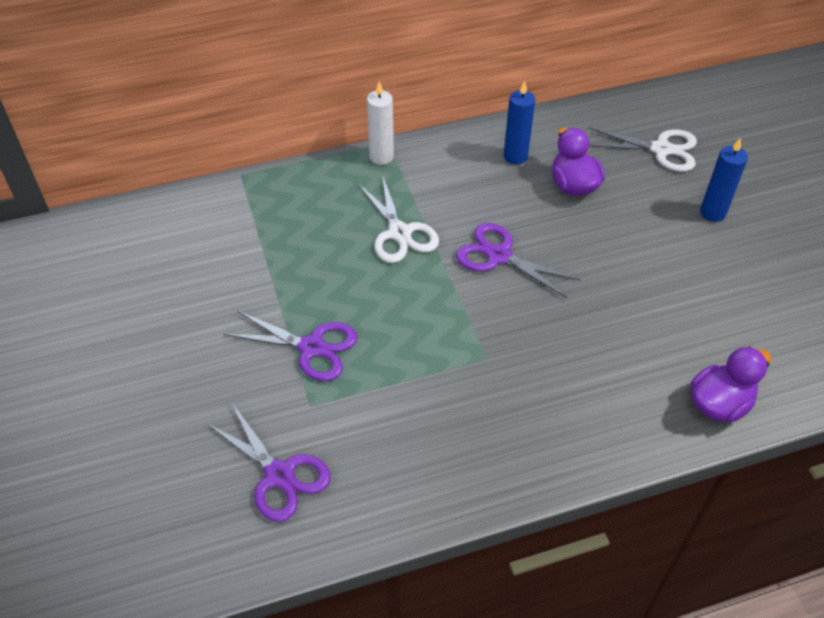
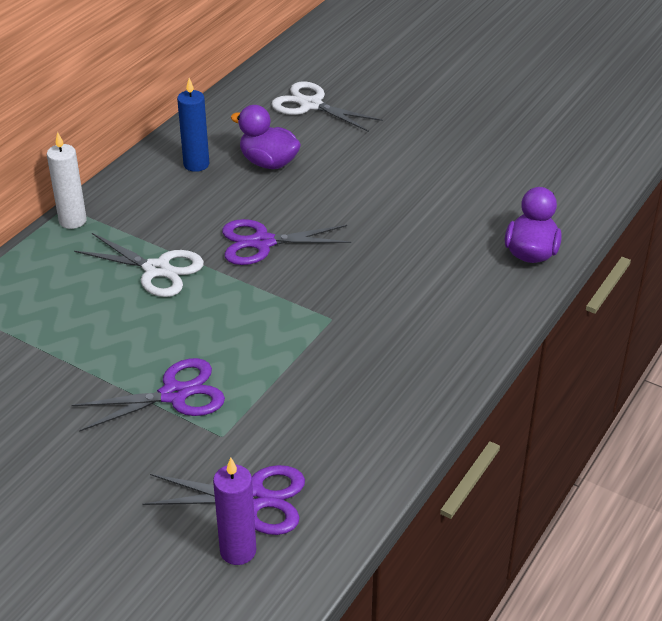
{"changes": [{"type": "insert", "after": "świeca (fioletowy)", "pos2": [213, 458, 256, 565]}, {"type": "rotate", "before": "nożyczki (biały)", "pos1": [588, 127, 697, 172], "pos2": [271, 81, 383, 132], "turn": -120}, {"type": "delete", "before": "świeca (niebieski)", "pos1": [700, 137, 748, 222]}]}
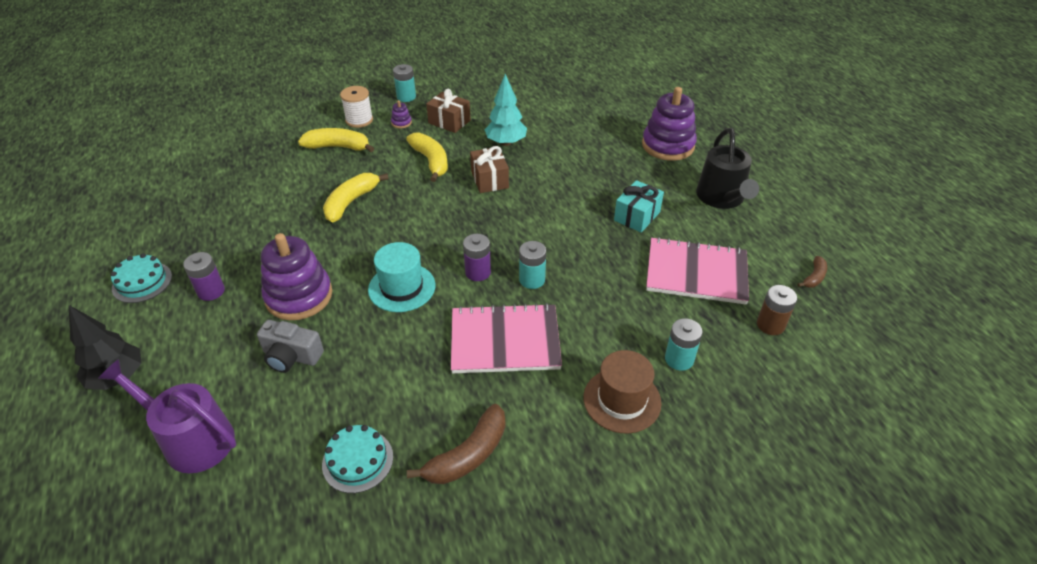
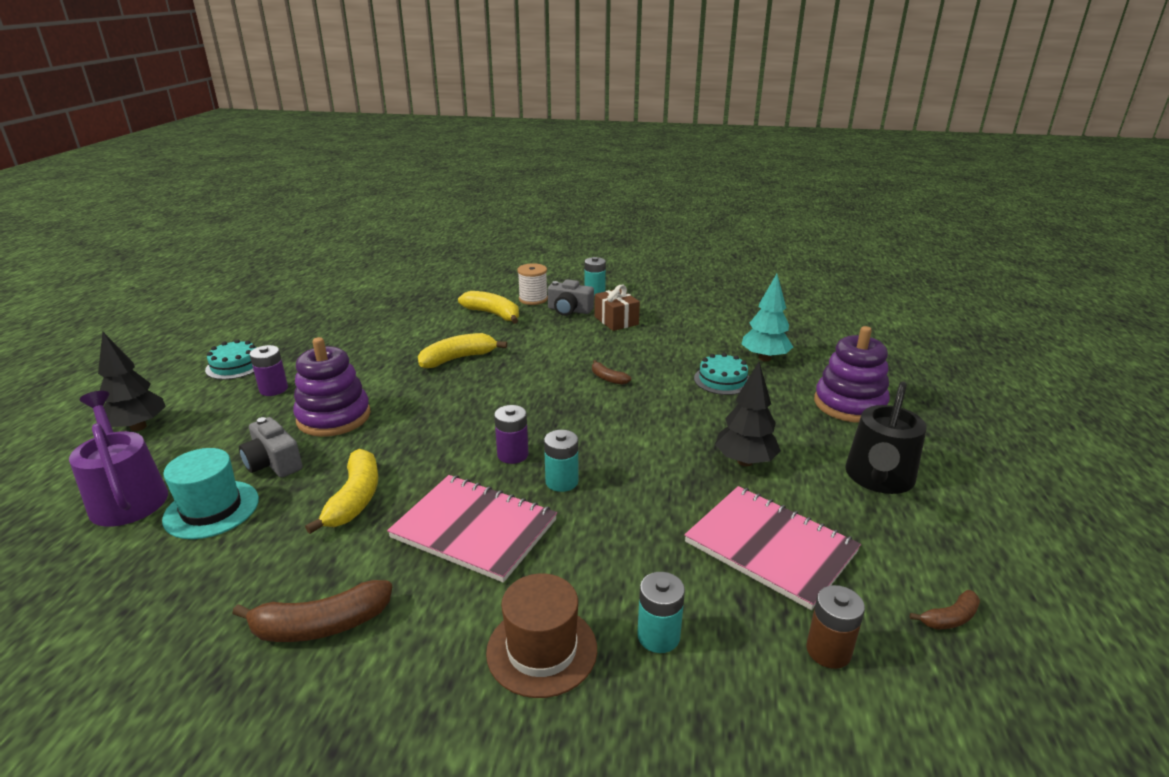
{"changes": [{"type": "move", "before": "kapelusz (turkusowy)", "pos1": [368, 242, 435, 312], "pos2": [162, 448, 259, 539]}, {"type": "move", "before": "banan (żółty)", "pos1": [406, 132, 448, 182], "pos2": [305, 449, 378, 534]}, {"type": "replace", "before": "zabawka nakładanka (fioletowy)", "after": "aparat fotograficzny (szary)", "pos1": [391, 100, 412, 128], "pos2": [547, 279, 594, 316]}, {"type": "replace", "before": "prezent (brązowy)", "after": "banan (brązowy)", "pos1": [470, 146, 509, 193], "pos2": [592, 360, 631, 385]}, {"type": "move", "before": "tort (turkusowy)", "pos1": [322, 425, 393, 493], "pos2": [694, 353, 749, 395]}, {"type": "replace", "before": "prezent (turkusowy)", "after": "drzewko (czarny)", "pos1": [614, 180, 664, 232], "pos2": [715, 362, 781, 466]}, {"type": "move", "before": "drzewko (turkusowy)", "pos1": [485, 74, 527, 146], "pos2": [742, 274, 793, 361]}]}
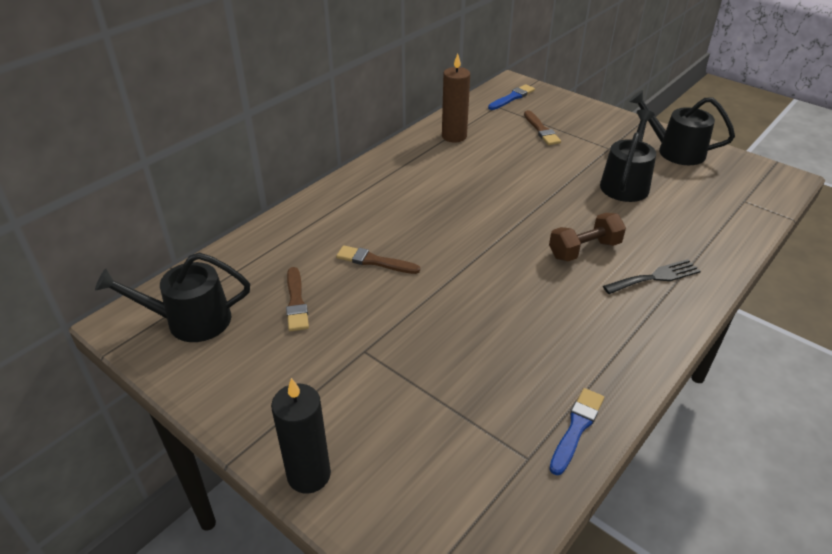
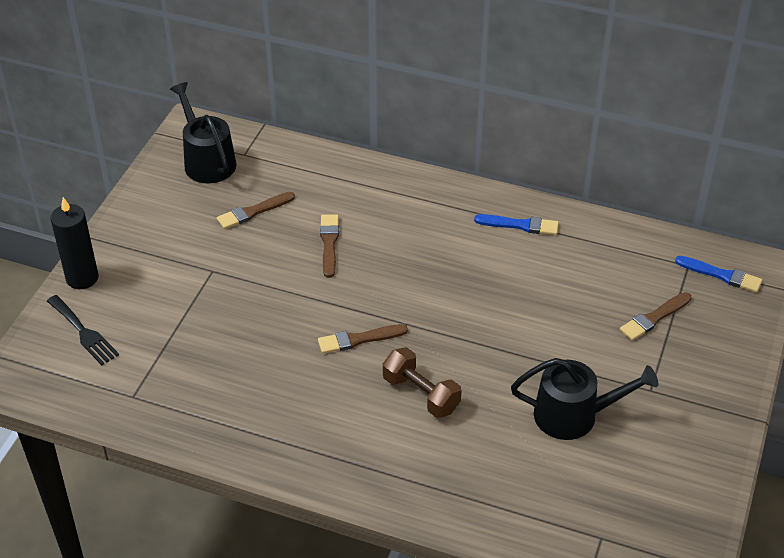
{"changes": [{"type": "move", "before": "widelec (czarny)", "pos1": [603, 259, 701, 294], "pos2": [47, 295, 119, 365]}, {"type": "insert", "after": "pędzel (brązowy)", "pos2": [318, 324, 408, 354]}, {"type": "move", "before": "pędzel (niebieski)", "pos1": [549, 388, 604, 475], "pos2": [474, 214, 559, 235]}, {"type": "delete", "before": "świeca (brązowy)", "pos1": [442, 53, 470, 143]}, {"type": "delete", "before": "konewka (czarny)", "pos1": [629, 90, 735, 165]}]}
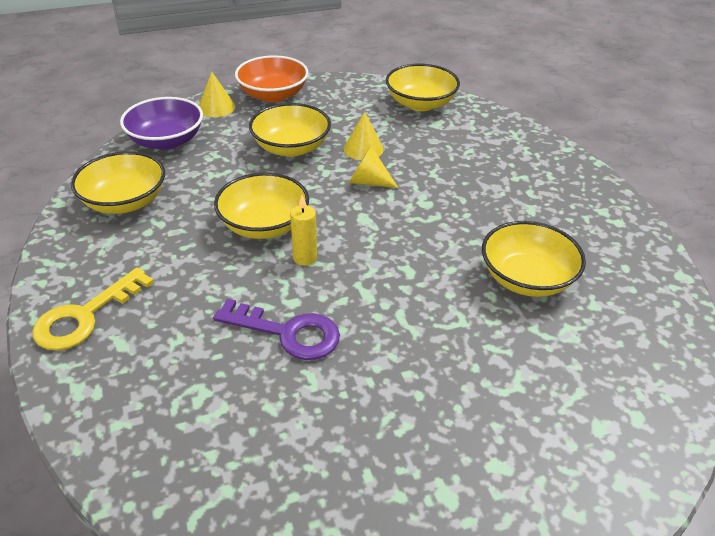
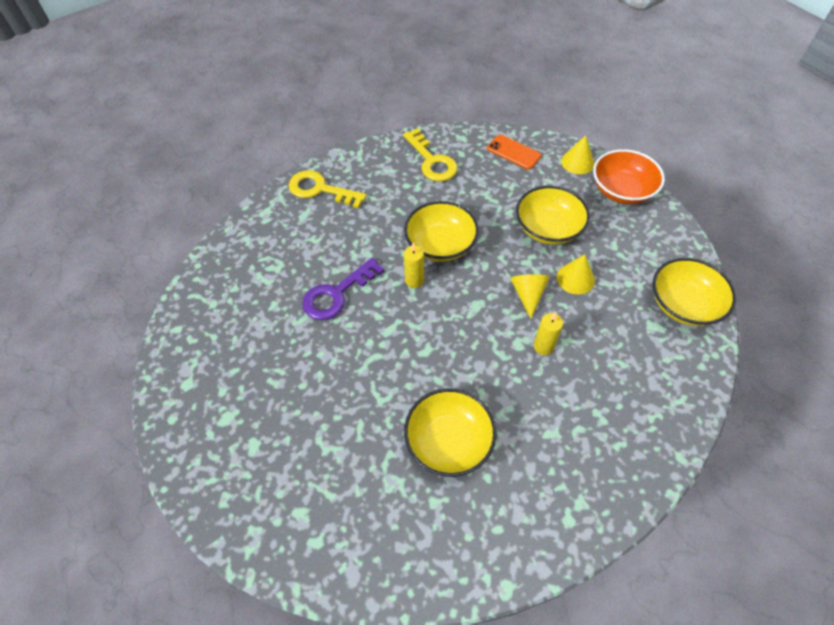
{"changes": [{"type": "rotate", "before": "klucz (fioletowy)", "pos1": [213, 299, 340, 360], "pos2": [302, 258, 384, 320], "turn": 45}, {"type": "replace", "before": "miska (żółty)", "after": "klucz (żółty)", "pos1": [71, 151, 165, 214], "pos2": [403, 128, 458, 181]}, {"type": "replace", "before": "miska (fioletowy)", "after": "telefon (pomarańczowy)", "pos1": [120, 97, 203, 150], "pos2": [487, 135, 542, 170]}, {"type": "insert", "after": "świeca (żółty)", "pos2": [534, 312, 563, 355]}]}
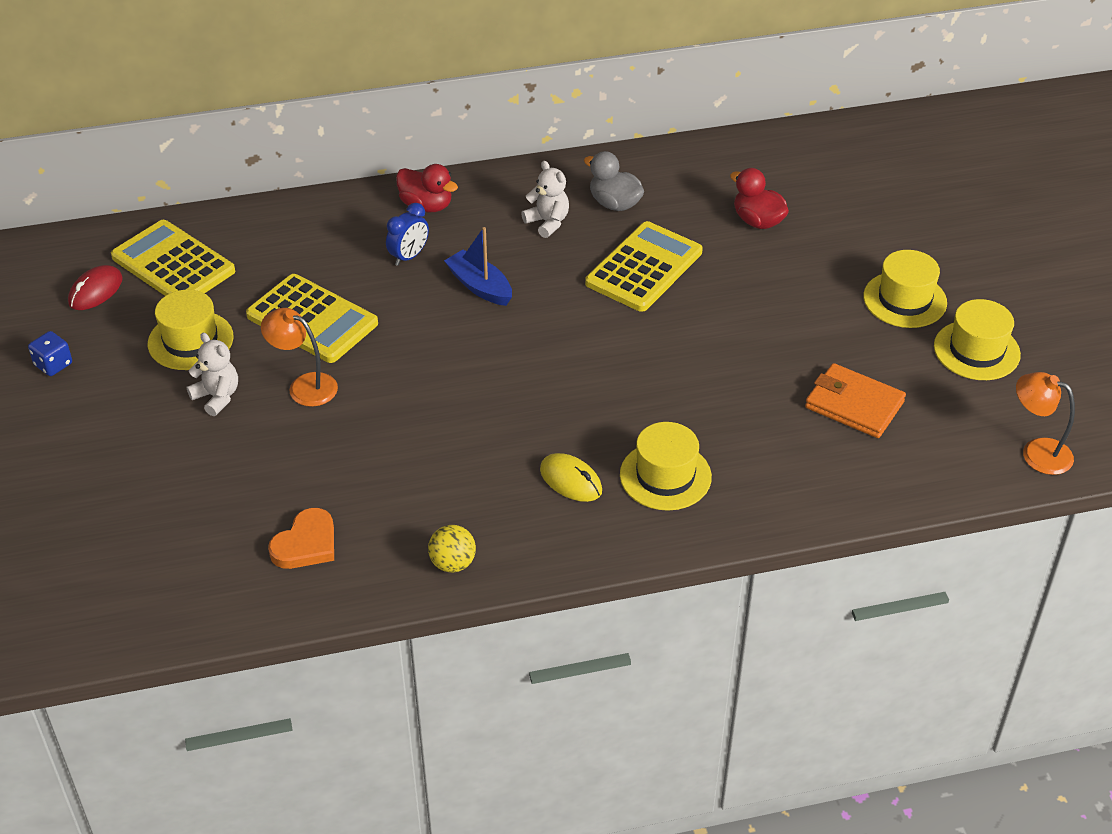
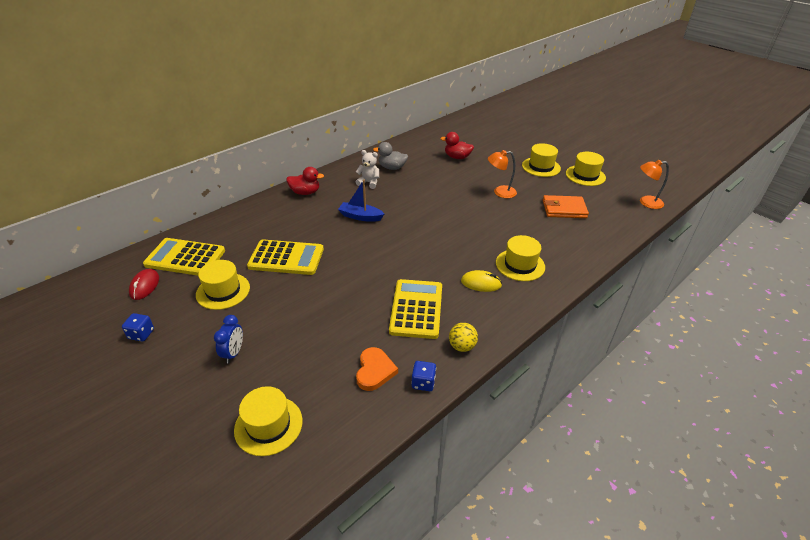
{"changes": [{"type": "move", "before": "budzik (niebieski)", "pos1": [386, 203, 429, 266], "pos2": [214, 315, 243, 363]}, {"type": "insert", "after": "kapelusz (żółty)", "pos2": [234, 386, 303, 456]}, {"type": "move", "before": "kalkulator (żółty)", "pos1": [585, 221, 703, 312], "pos2": [389, 279, 442, 339]}, {"type": "insert", "after": "kostka do gry (niebieski)", "pos2": [411, 361, 436, 391]}, {"type": "move", "before": "lampka (pomarańczowy)", "pos1": [261, 308, 338, 407], "pos2": [488, 150, 517, 198]}, {"type": "delete", "before": "miś (biały)", "pos1": [187, 333, 238, 416]}]}
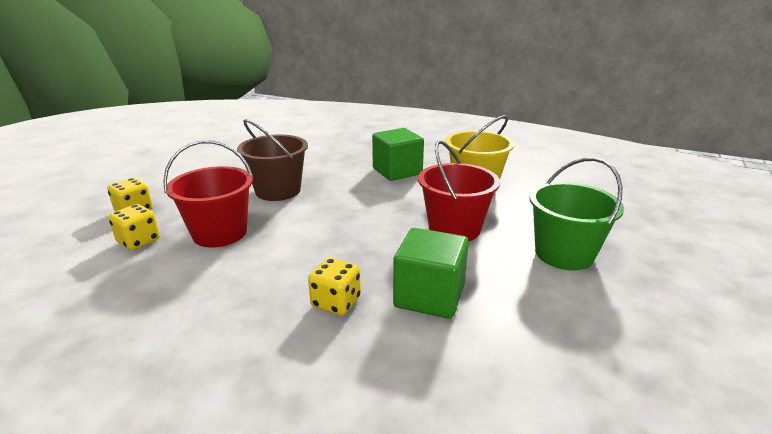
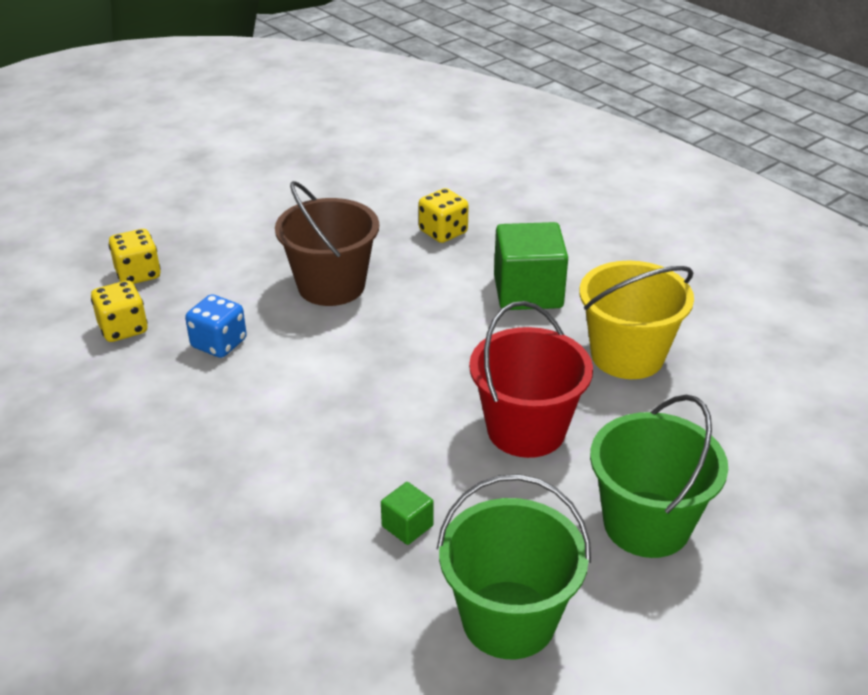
{"changes": [{"type": "replace", "before": "wiadro (czerwony)", "after": "kostka do gry (niebieski)", "pos1": [163, 140, 253, 247], "pos2": [185, 294, 247, 358]}, {"type": "resize", "before": "sześcian (zielony)", "pos1": [393, 228, 469, 319], "pos2": [381, 482, 434, 545], "scale": 0.47}, {"type": "move", "before": "kostka do gry (żółty)", "pos1": [308, 258, 361, 315], "pos2": [419, 188, 469, 243]}, {"type": "insert", "after": "wiadro (zielony)", "pos2": [437, 474, 591, 659]}]}
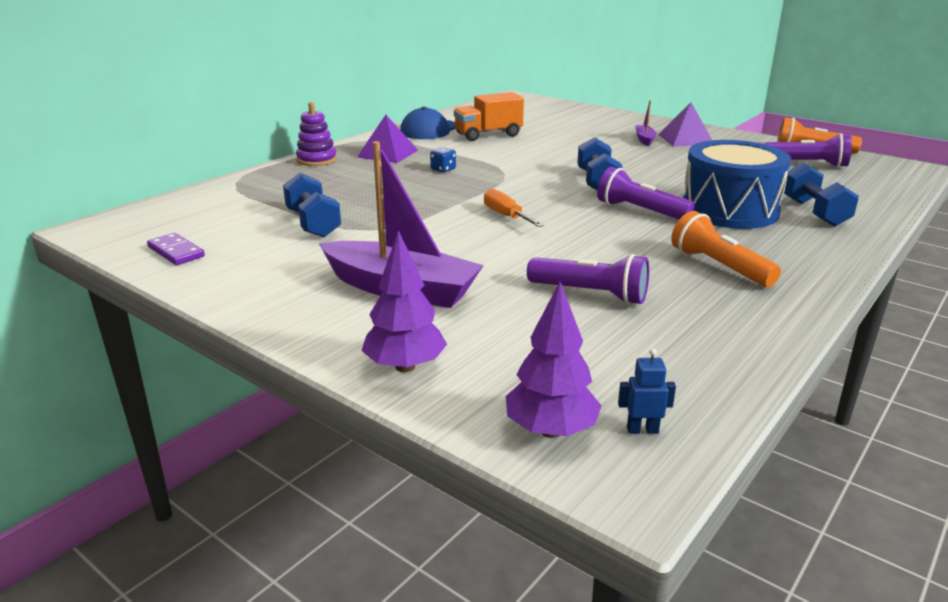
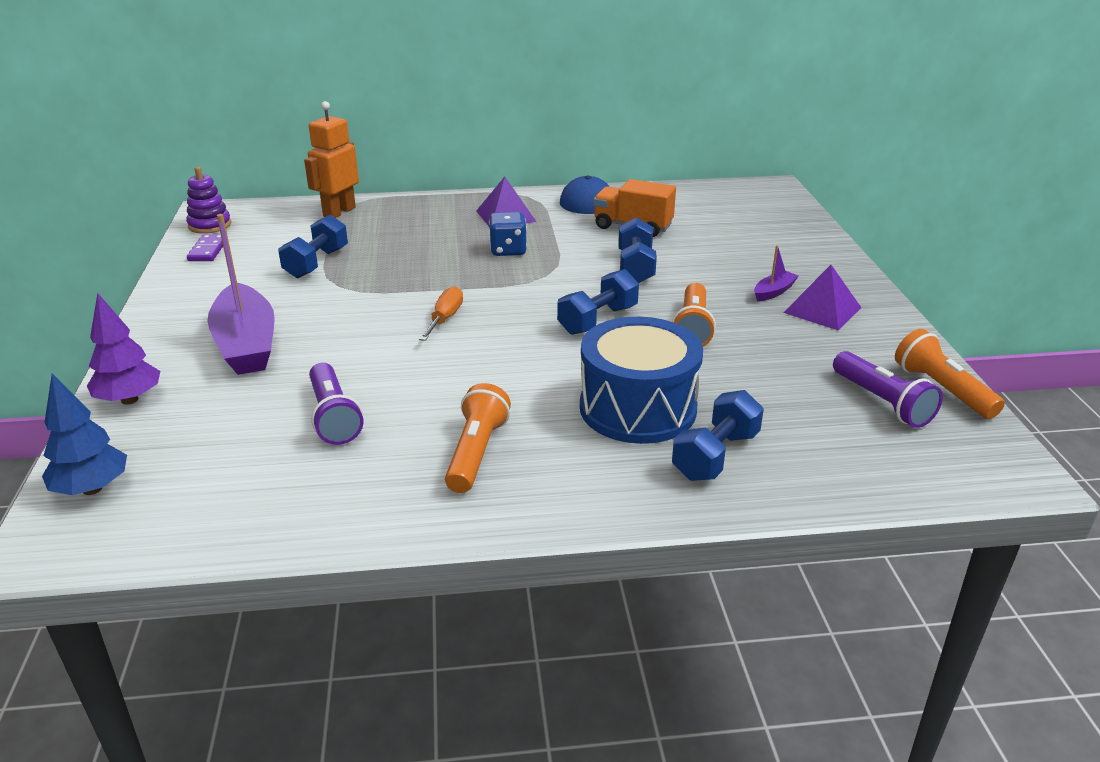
{"changes": [{"type": "recolor", "before": "drzewko (fioletowy)", "after": "drzewko (niebieski)", "pos1": [506, 282, 602, 438], "pos2": [42, 374, 127, 495]}, {"type": "move", "before": "zabawka nakładanka (fioletowy)", "pos1": [296, 102, 337, 166], "pos2": [186, 167, 231, 234]}, {"type": "insert", "after": "robot (pomarańczowy)", "pos2": [304, 101, 359, 218]}, {"type": "resize", "before": "kostka do gry (niebieski)", "pos1": [430, 147, 456, 172], "pos2": [489, 212, 527, 256], "scale": 1.63}, {"type": "insert", "after": "hantel (niebieski)", "pos2": [618, 217, 657, 283]}, {"type": "insert", "after": "latarka (pomarańczowy)", "pos2": [672, 283, 716, 347]}, {"type": "delete", "before": "latarka (fioletowy)", "pos1": [597, 167, 695, 219]}, {"type": "delete", "before": "robot (niebieski)", "pos1": [618, 348, 676, 434]}]}
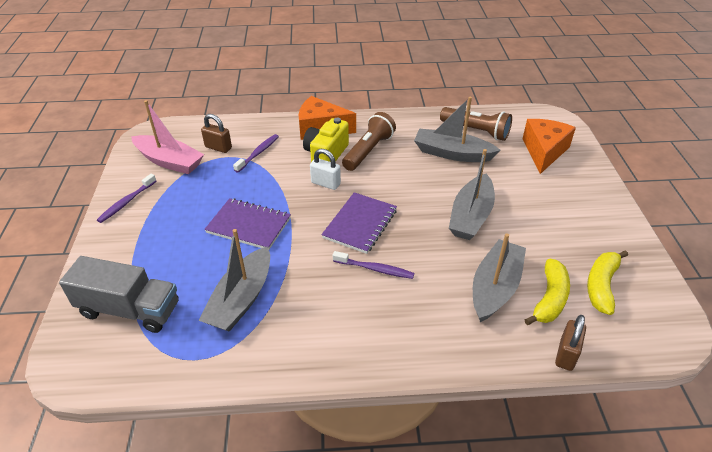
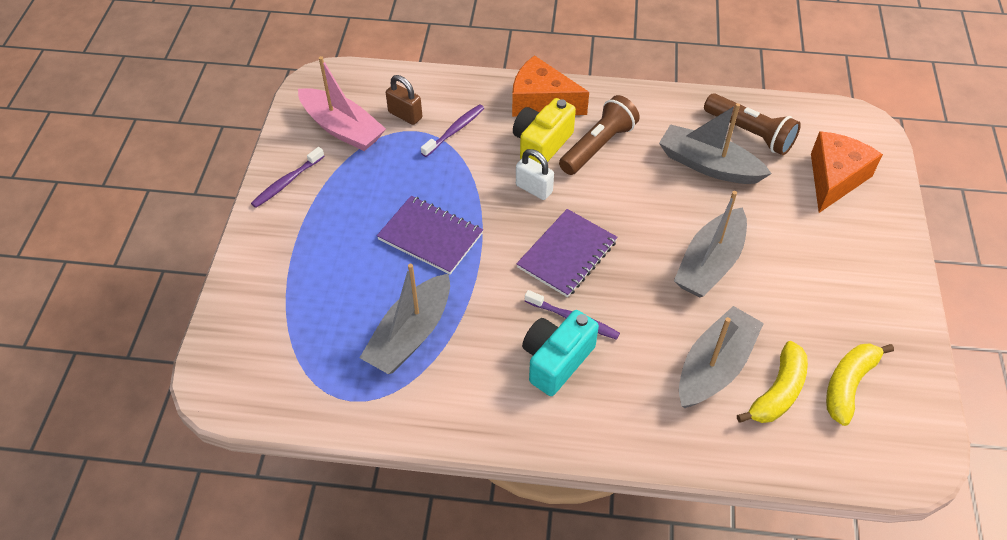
{"changes": [{"type": "insert", "after": "aparat fotograficzny (turkusowy)", "pos2": [522, 310, 599, 396]}, {"type": "delete", "before": "ciężarówka (szary)", "pos1": [59, 256, 179, 333]}, {"type": "delete", "before": "kłódka (brązowy)", "pos1": [555, 315, 586, 371]}]}
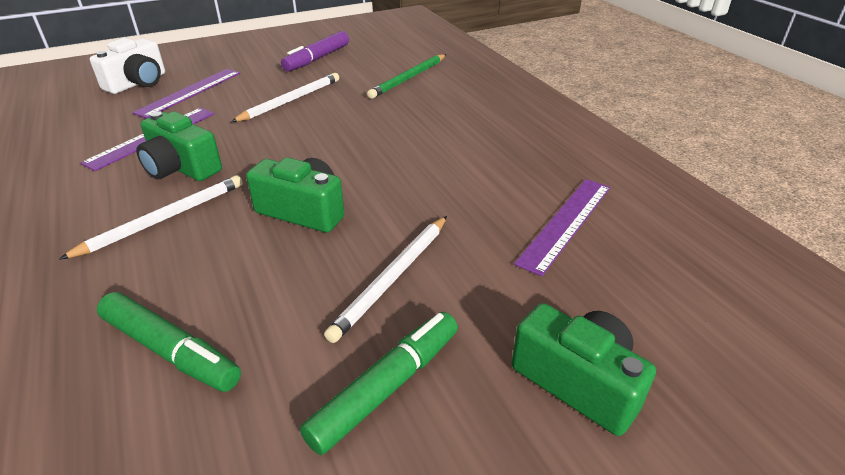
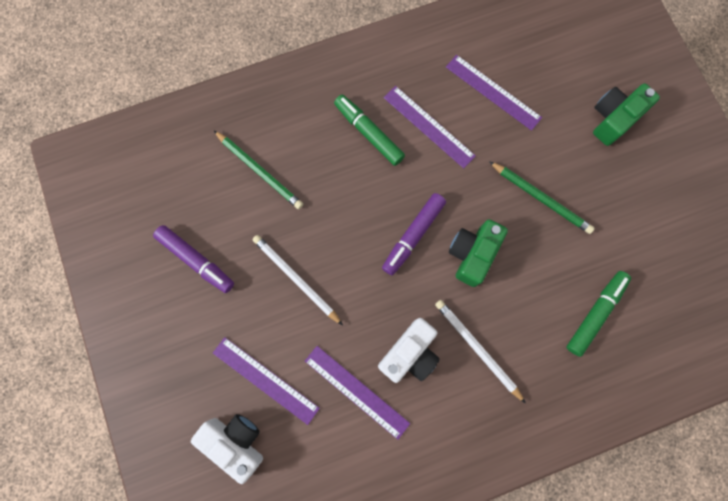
{"changes": [{"type": "move", "before": "flamaster (zielony)", "pos1": [300, 312, 458, 455], "pos2": [334, 94, 405, 166]}, {"type": "recolor", "before": "aparat fotograficzny (zielony)", "after": "aparat fotograficzny (biały)", "pos1": [136, 111, 222, 181], "pos2": [378, 318, 440, 383]}, {"type": "insert", "after": "flamaster (fioletowy)", "pos2": [382, 193, 446, 275]}, {"type": "insert", "after": "linijka (fioletowy)", "pos2": [384, 86, 476, 168]}, {"type": "recolor", "before": "ołówek (biały)", "after": "ołówek (zielony)", "pos1": [324, 216, 447, 343], "pos2": [489, 161, 595, 234]}]}
